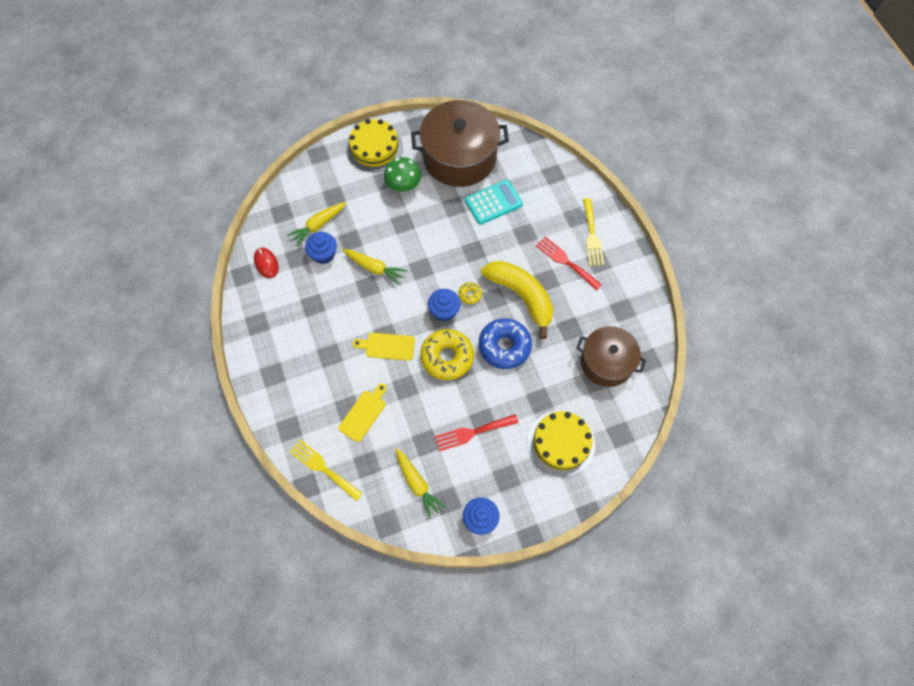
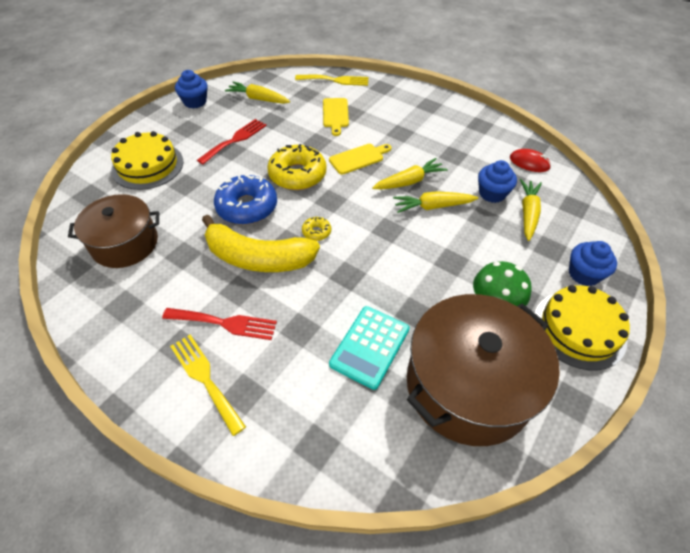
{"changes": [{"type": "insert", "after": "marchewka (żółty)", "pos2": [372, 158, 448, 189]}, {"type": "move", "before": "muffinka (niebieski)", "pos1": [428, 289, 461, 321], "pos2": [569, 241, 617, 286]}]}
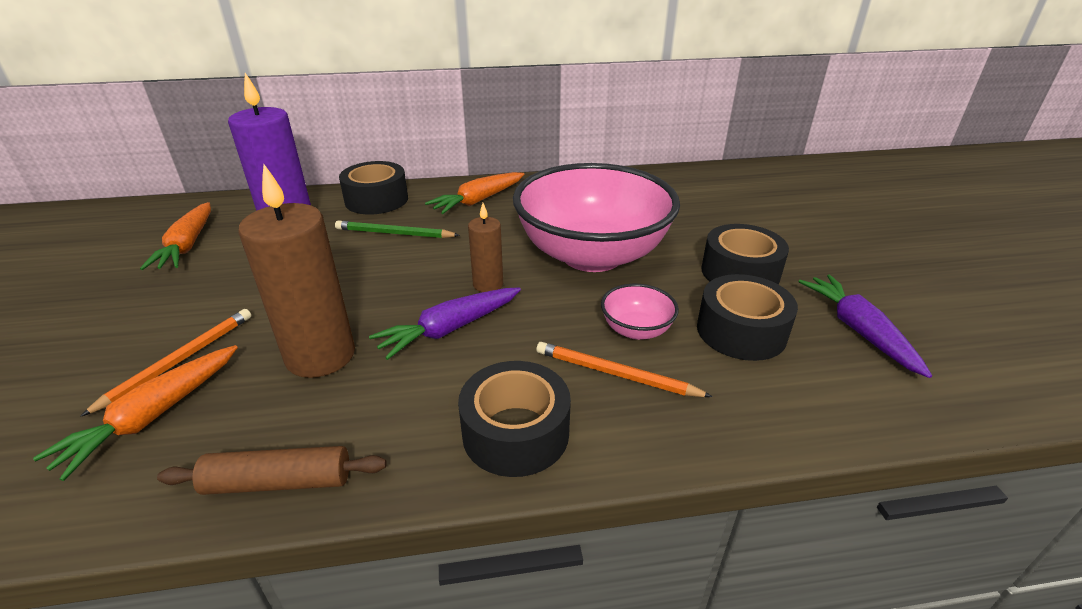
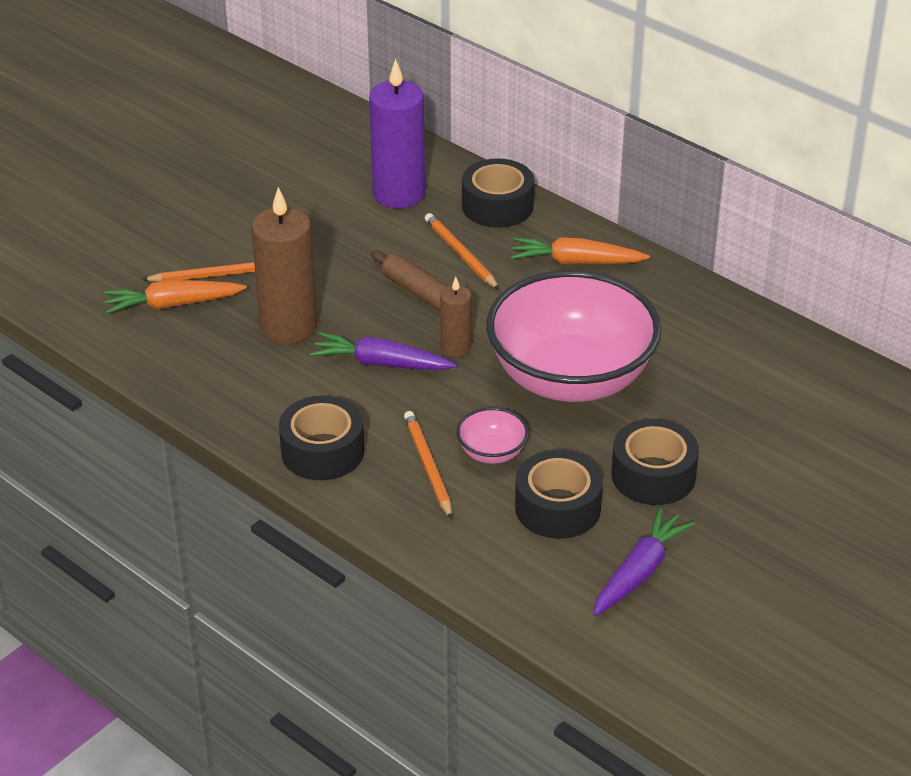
{"changes": [{"type": "move", "before": "wałek do ciasta (brązowy)", "pos1": [157, 446, 386, 495], "pos2": [371, 250, 472, 317]}, {"type": "recolor", "before": "ołówek (zielony)", "after": "ołówek (pomarańczowy)", "pos1": [335, 220, 460, 238], "pos2": [425, 213, 500, 290]}, {"type": "delete", "before": "marchewka (pomarańczowy)", "pos1": [140, 202, 211, 270]}]}
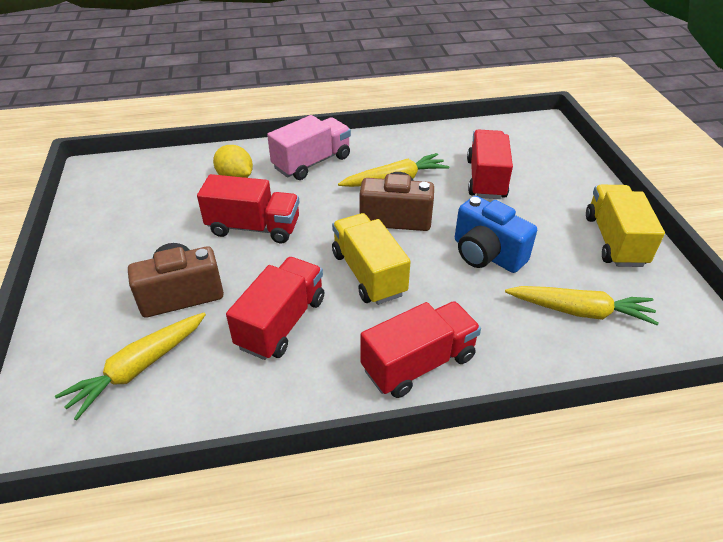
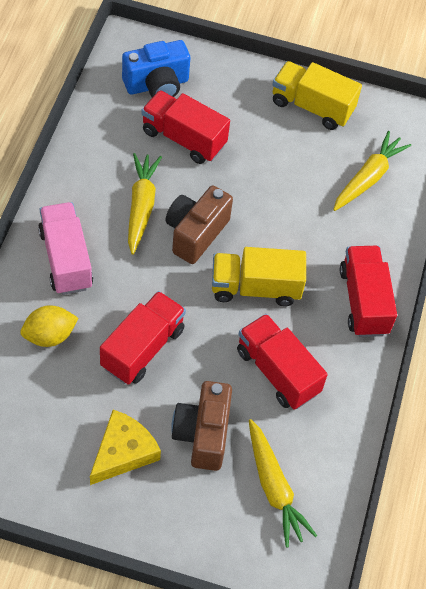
{"changes": [{"type": "insert", "after": "ser (żółty)", "pos2": [90, 410, 161, 485]}, {"type": "move", "before": "aparat fotograficzny (niebieski)", "pos1": [455, 196, 537, 273], "pos2": [122, 40, 190, 97]}]}
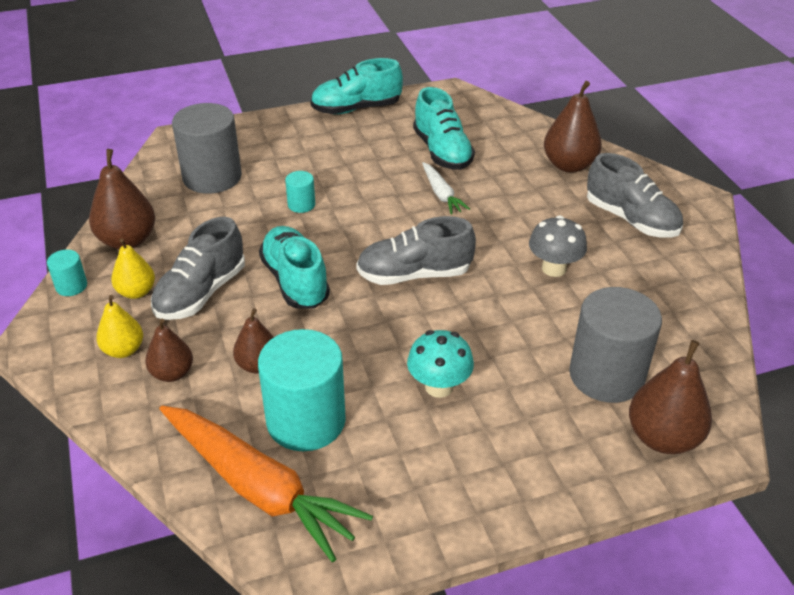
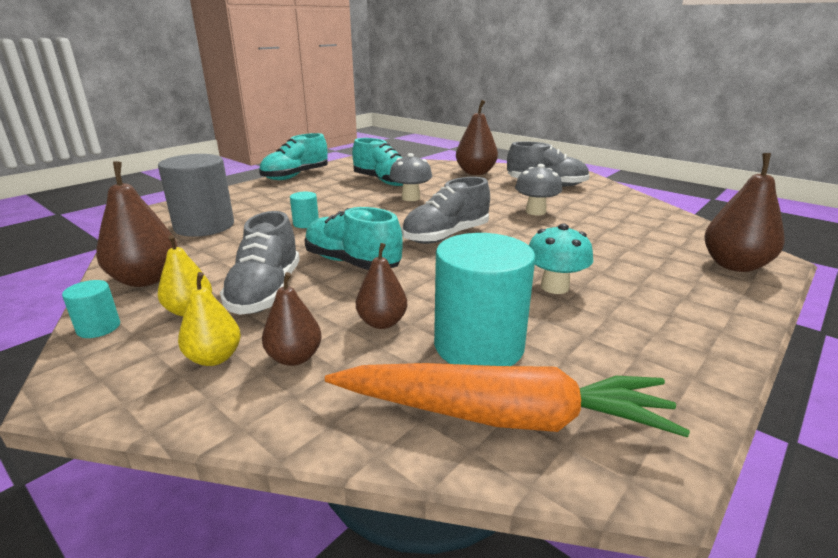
{"changes": [{"type": "replace", "before": "marchewka (biały)", "after": "grzyb (szary)", "pos1": [422, 162, 470, 214], "pos2": [389, 153, 432, 201]}, {"type": "delete", "before": "walec (szary)", "pos1": [569, 287, 662, 403]}]}
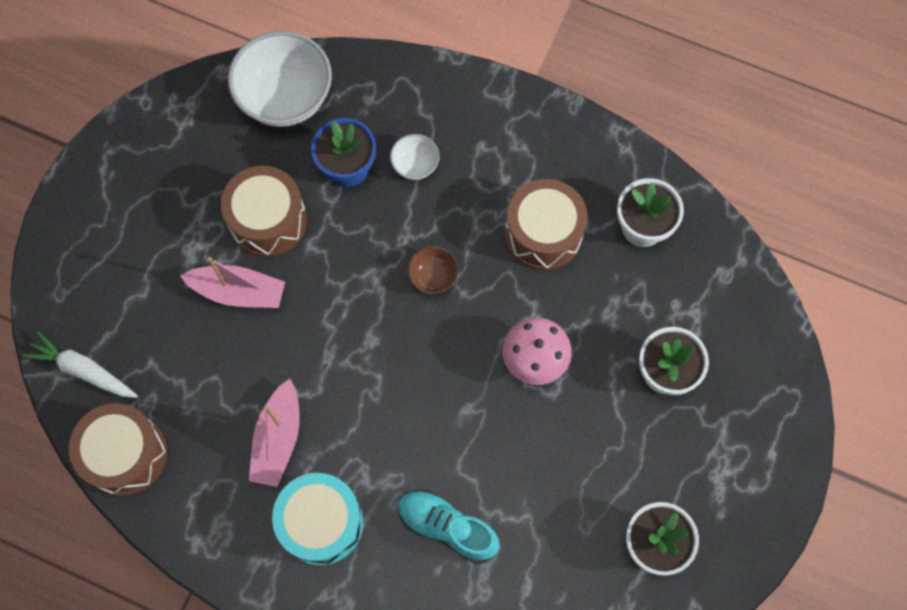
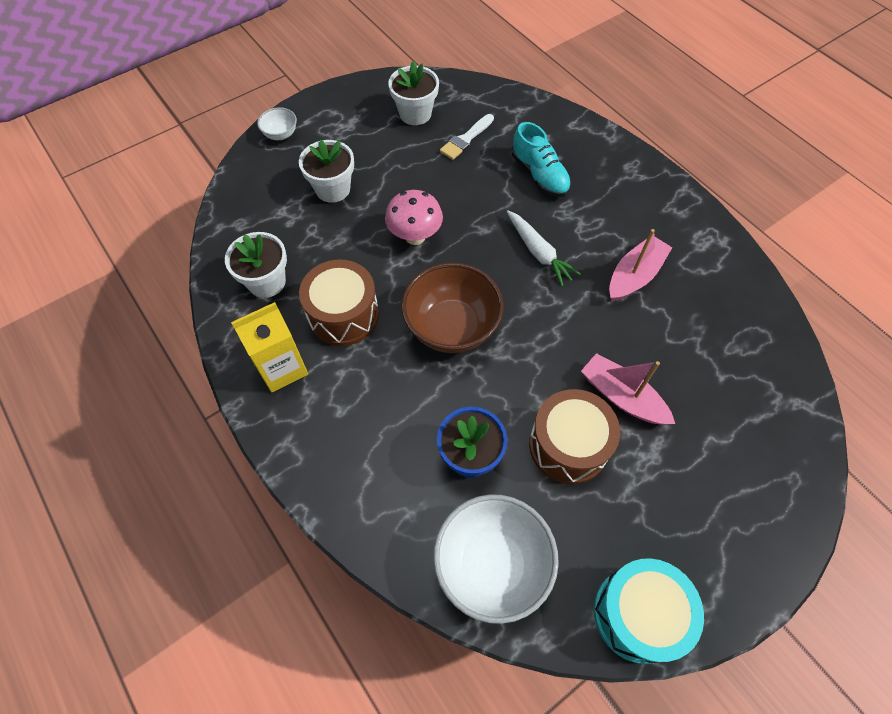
{"changes": [{"type": "insert", "after": "karton mleka (żółty)", "pos2": [231, 302, 308, 393]}, {"type": "move", "before": "miska (biały)", "pos1": [390, 134, 439, 180], "pos2": [257, 107, 297, 140]}, {"type": "resize", "before": "miska (brązowy)", "pos1": [407, 246, 458, 294], "pos2": [401, 263, 504, 353], "scale": 2.1}, {"type": "insert", "after": "pędzel (biały)", "pos2": [440, 114, 494, 160]}, {"type": "move", "before": "marchewka (biały)", "pos1": [23, 331, 138, 398], "pos2": [507, 210, 581, 286]}, {"type": "move", "before": "bęben (turkusowy)", "pos1": [272, 473, 363, 565], "pos2": [594, 558, 704, 664]}, {"type": "delete", "before": "bęben (brązowy)", "pos1": [69, 403, 167, 496]}]}
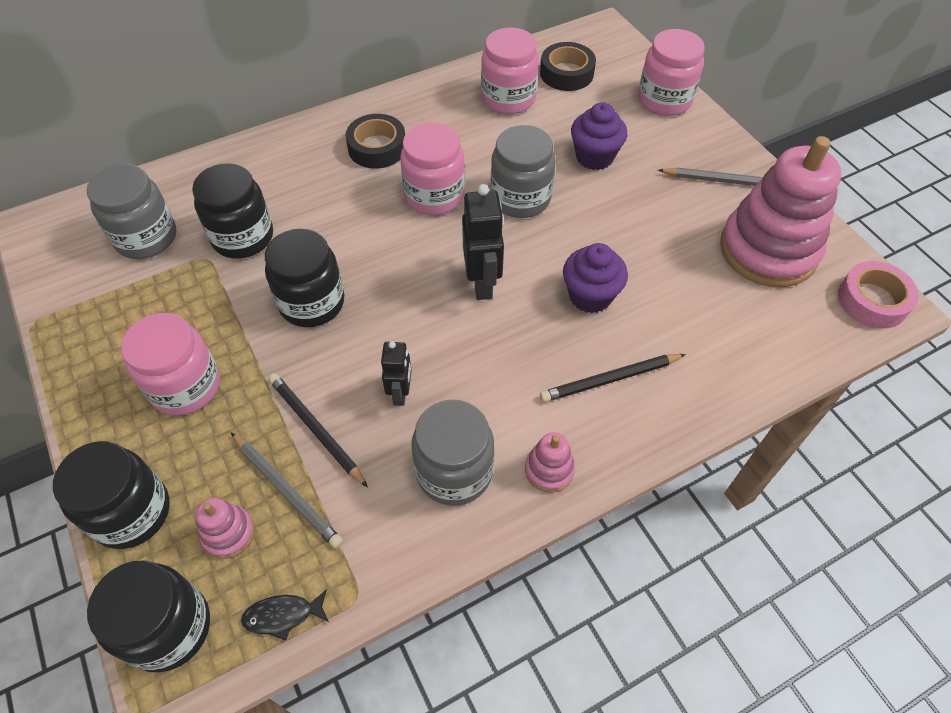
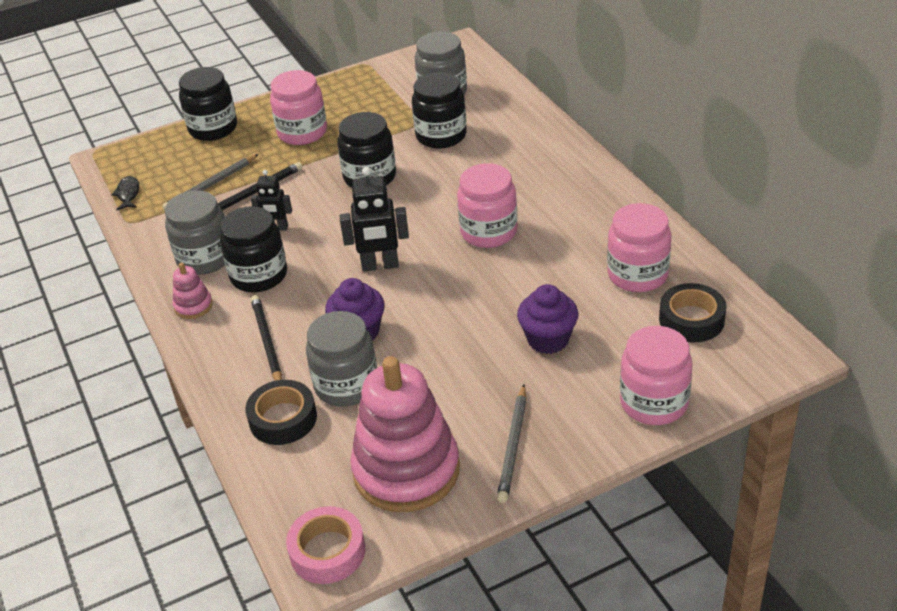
{"changes": [{"type": "move", "before": "słoik (czarny)", "pos1": [87, 560, 210, 673], "pos2": [220, 206, 287, 292]}, {"type": "move", "before": "taśma klejąca (czarny)", "pos1": [346, 114, 405, 169], "pos2": [245, 380, 317, 445]}, {"type": "move", "before": "słoik (szary)", "pos1": [491, 125, 555, 218], "pos2": [306, 311, 377, 406]}, {"type": "delete", "before": "zabawka nakładanka (różowy)", "pos1": [196, 498, 255, 559]}]}
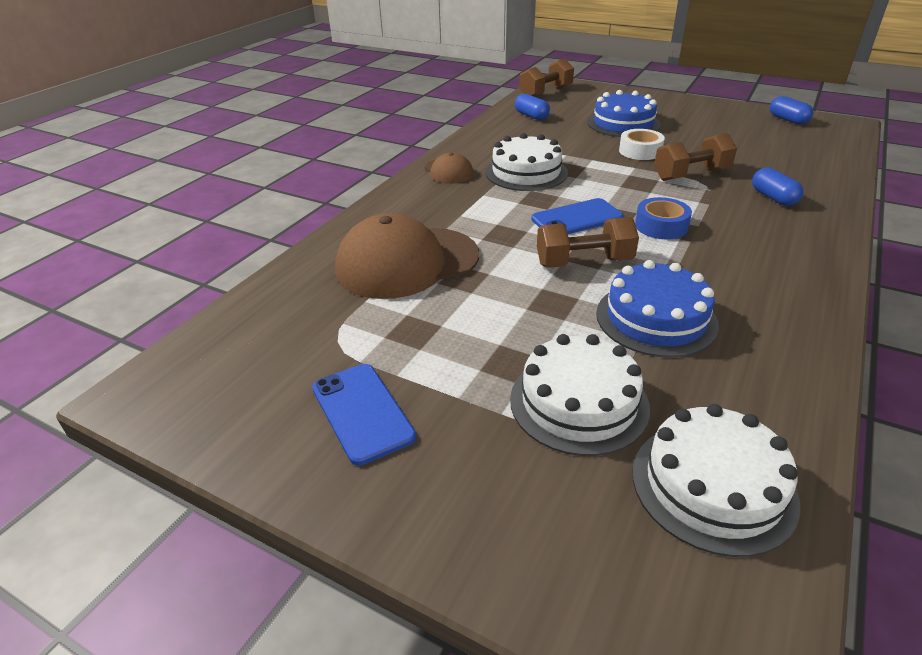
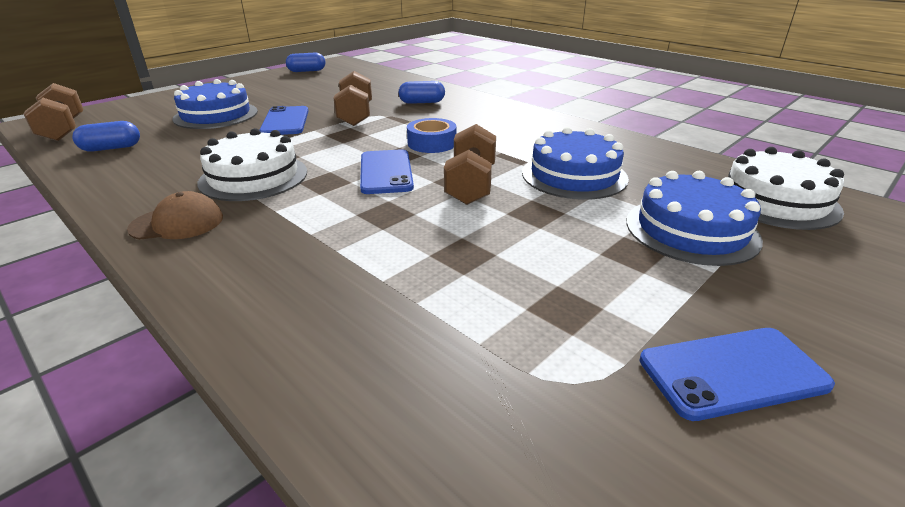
{"changes": [{"type": "replace", "before": "taśma klejąca (biały)", "after": "telefon (niebieski)", "pos1": [619, 129, 665, 160], "pos2": [259, 106, 309, 135]}, {"type": "recolor", "before": "tort (biały)", "after": "tort (niebieski)", "pos1": [510, 334, 650, 456], "pos2": [626, 171, 763, 266]}, {"type": "delete", "before": "czapka (brązowy)", "pos1": [335, 213, 479, 299]}]}
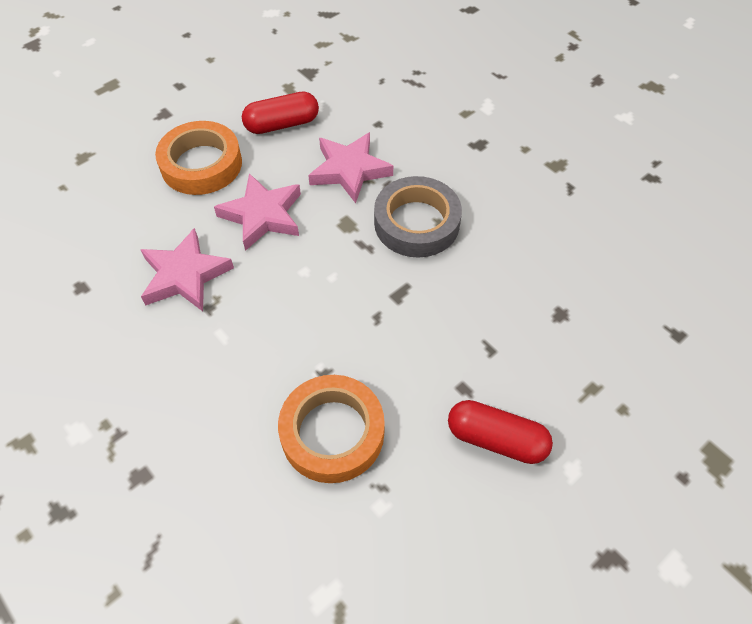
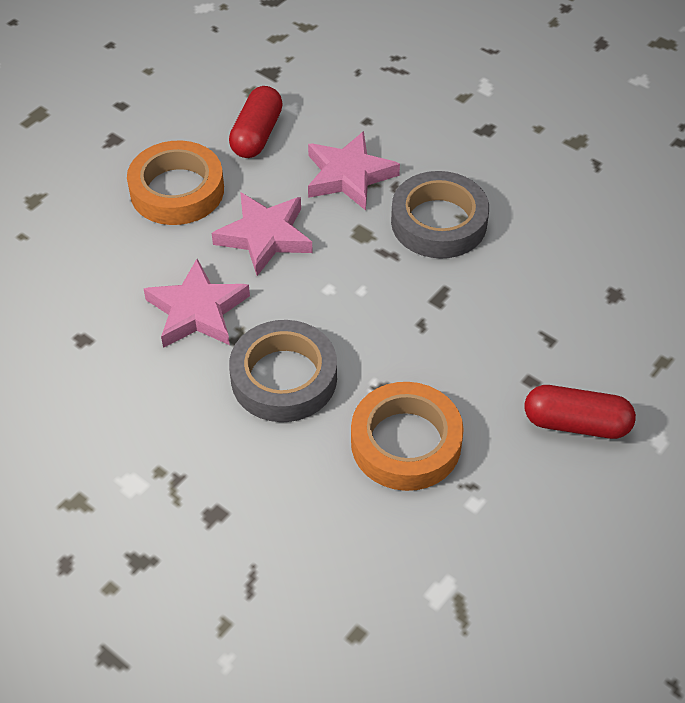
{"changes": [{"type": "rotate", "before": "kapsułka (czerwony)", "pos1": [242, 91, 319, 134], "pos2": [229, 86, 283, 158], "turn": -45}, {"type": "insert", "after": "taśma klejąca (szary)", "pos2": [229, 320, 337, 422]}]}
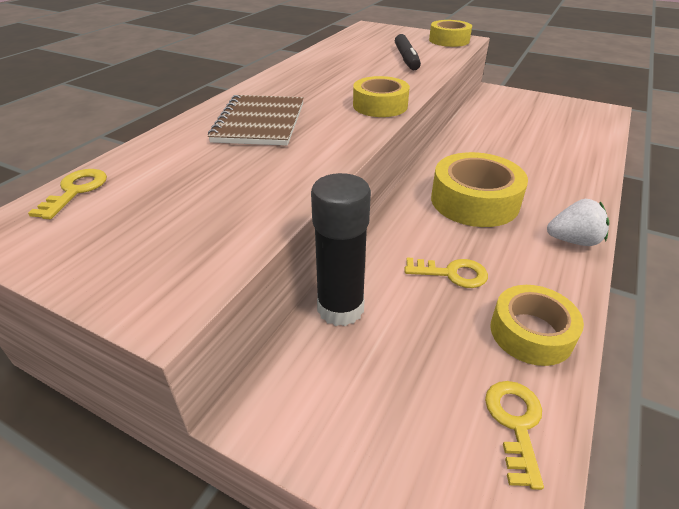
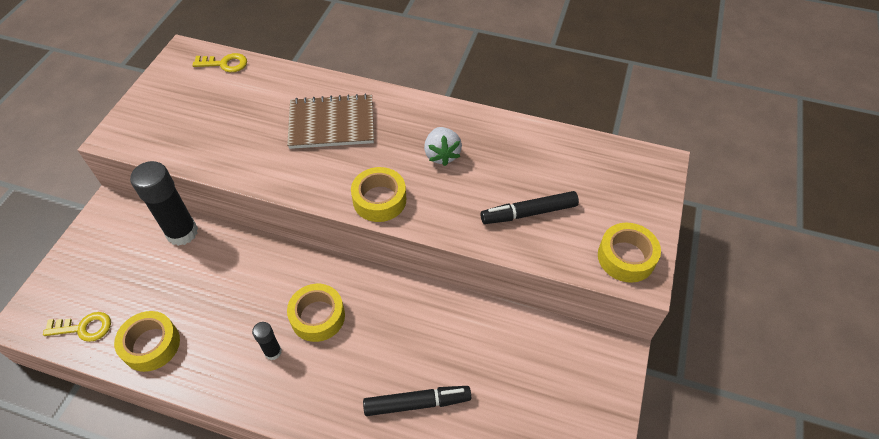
{"changes": [{"type": "insert", "after": "klej w sztyfcie (czarny)", "pos2": [252, 322, 282, 360]}, {"type": "resize", "before": "taśma klejąca (żółty)", "pos1": [431, 152, 528, 227], "pos2": [287, 284, 345, 342], "scale": 0.66}, {"type": "insert", "after": "flamaster (czarny)", "pos2": [363, 386, 471, 416]}, {"type": "move", "before": "truskawka (biały)", "pos1": [547, 199, 609, 246], "pos2": [424, 127, 462, 166]}, {"type": "delete", "before": "klucz (żółty)", "pos1": [404, 258, 488, 288]}]}
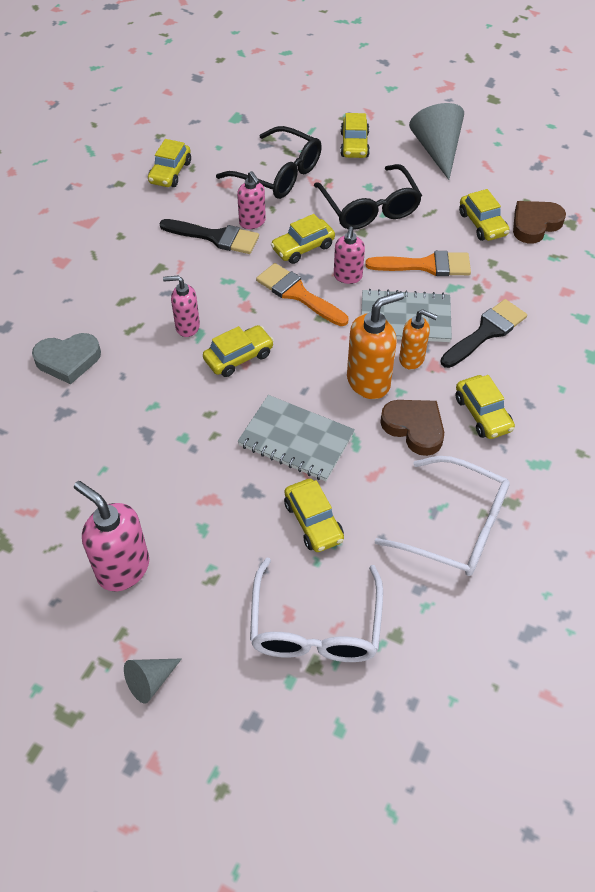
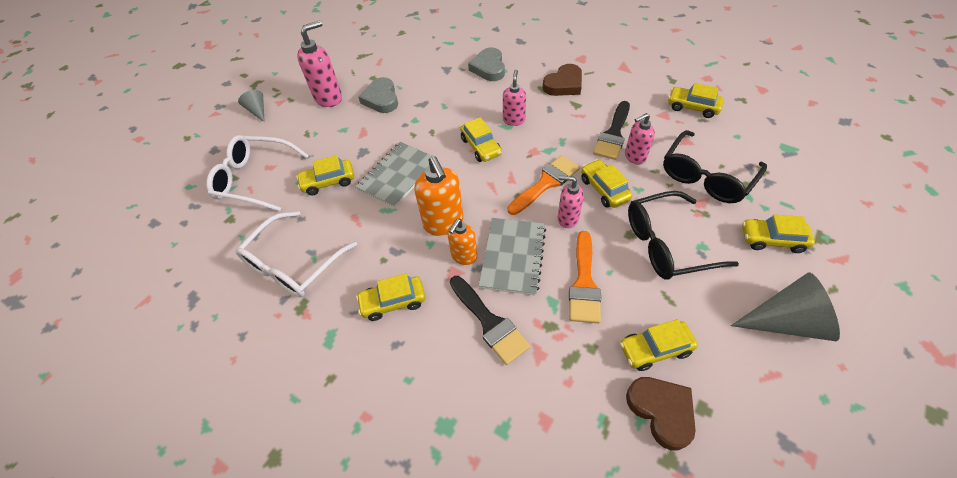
{"changes": [{"type": "insert", "after": "serce (szary)", "pos2": [358, 77, 398, 113]}, {"type": "move", "before": "serce (brązowy)", "pos1": [380, 400, 444, 456], "pos2": [543, 64, 582, 96]}]}
